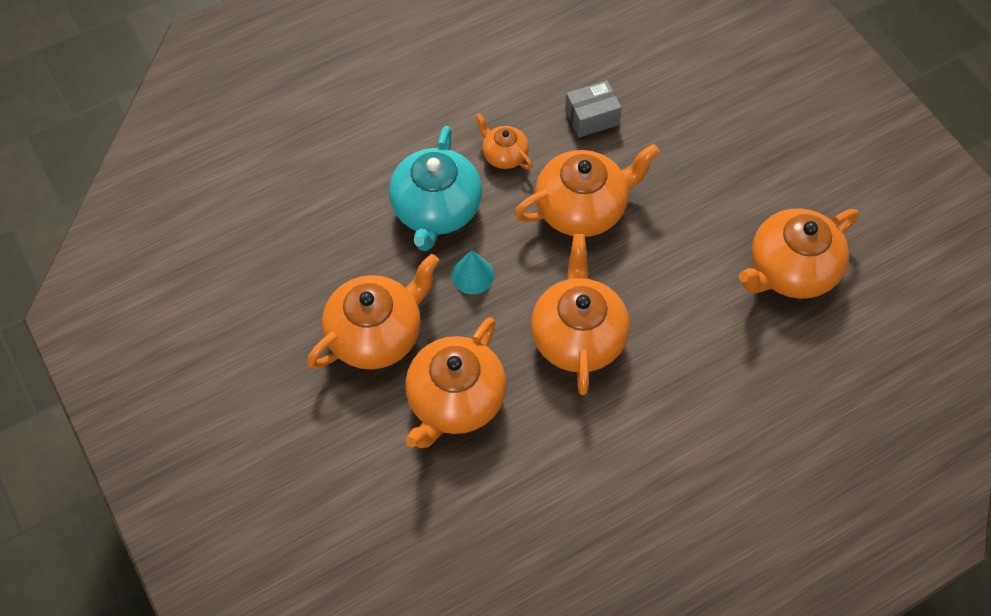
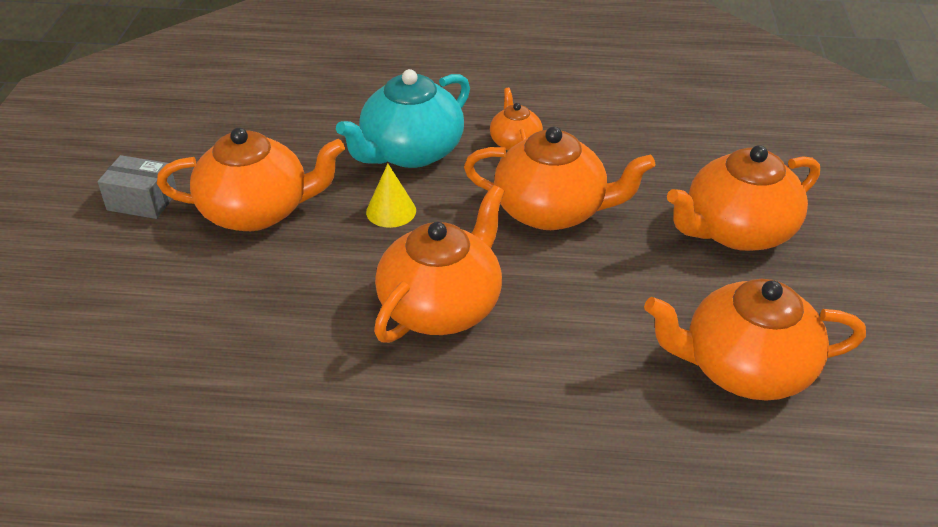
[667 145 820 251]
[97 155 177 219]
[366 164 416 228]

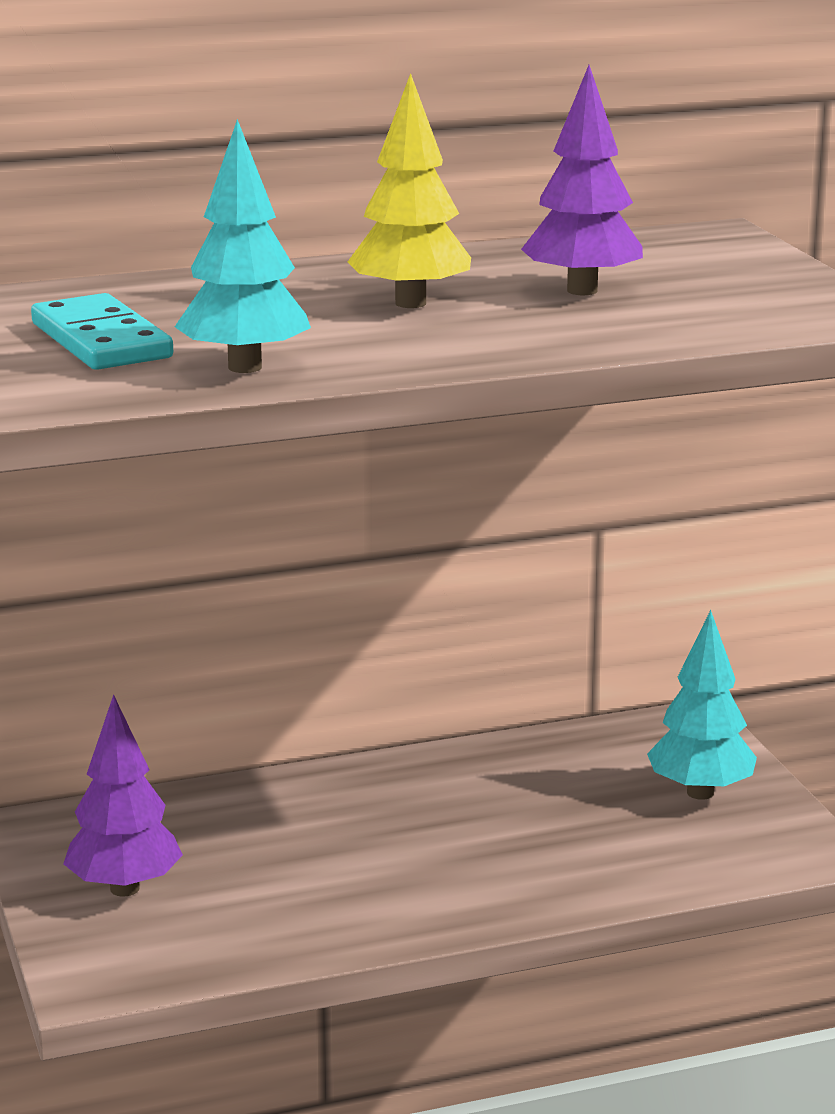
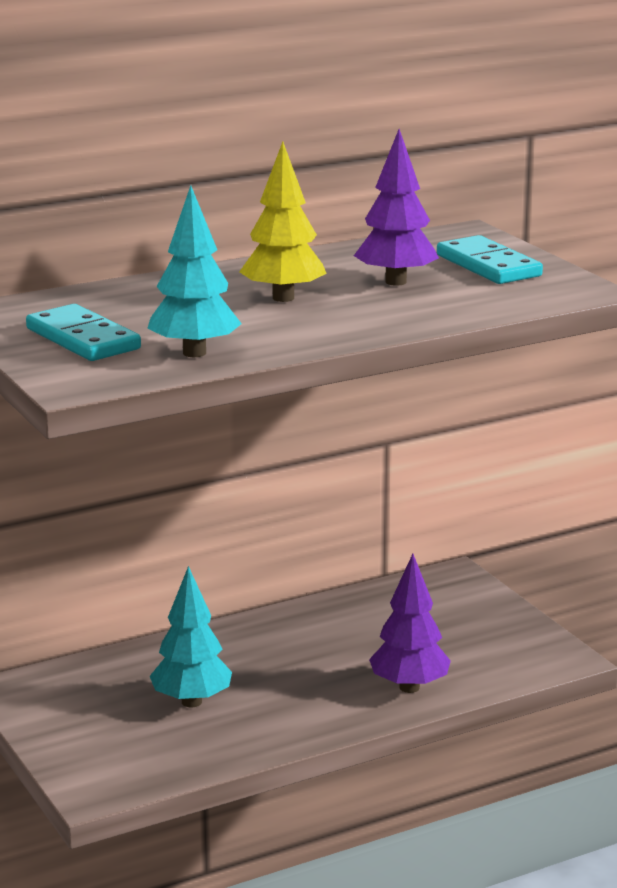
[437 235 543 284]
[369 554 451 693]
[150 566 232 708]

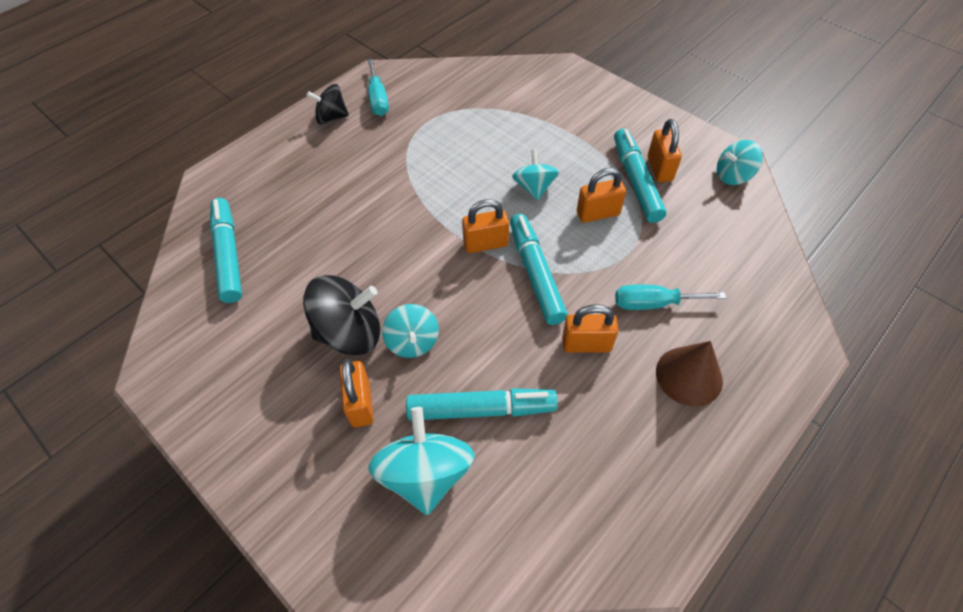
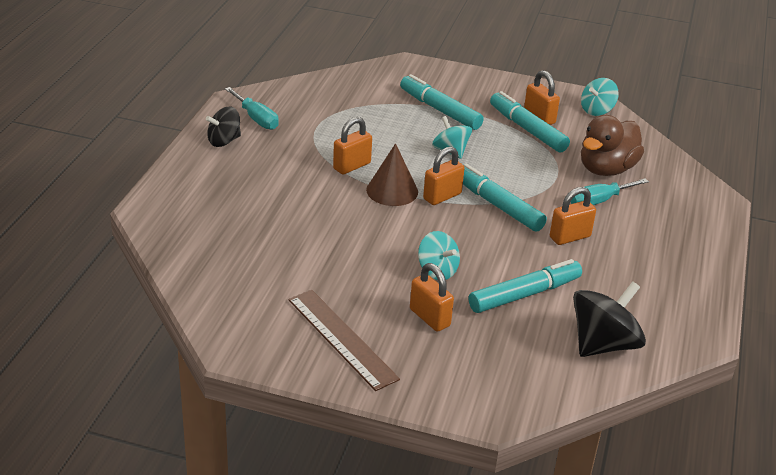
[369 407 475 515] (first image)
[288 290 400 391]
[581 115 644 176]
[400 74 484 130]
[573 281 646 357]
[333 117 372 174]
[366 143 418 206]

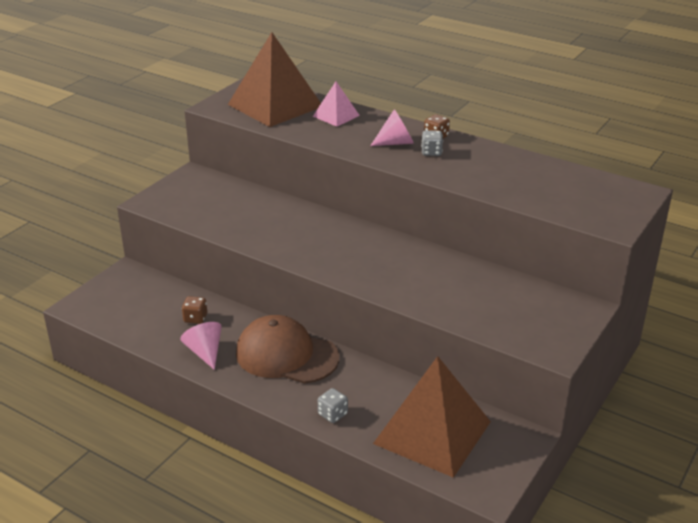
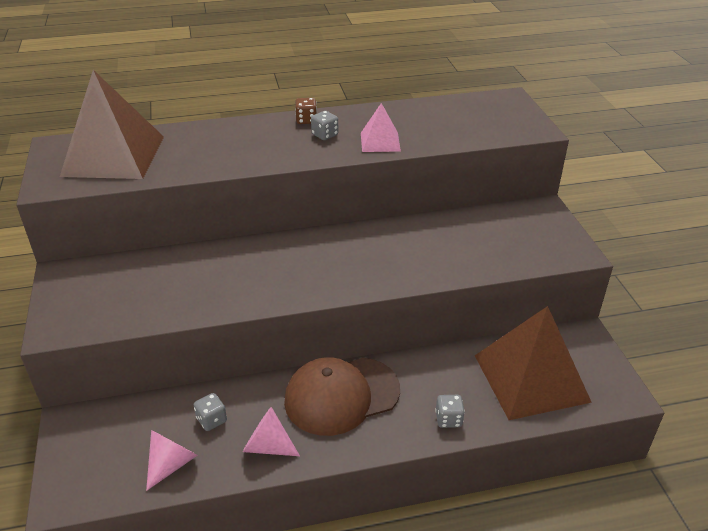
[361 103 401 152]
[146 430 198 491]
[194 393 227 431]

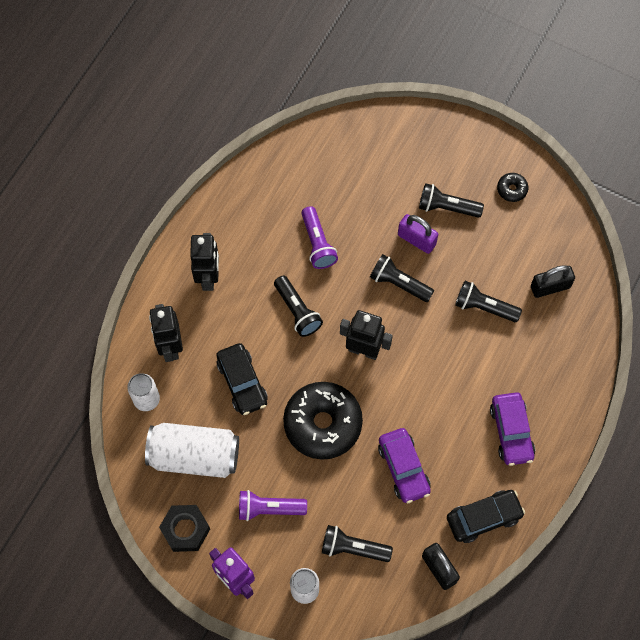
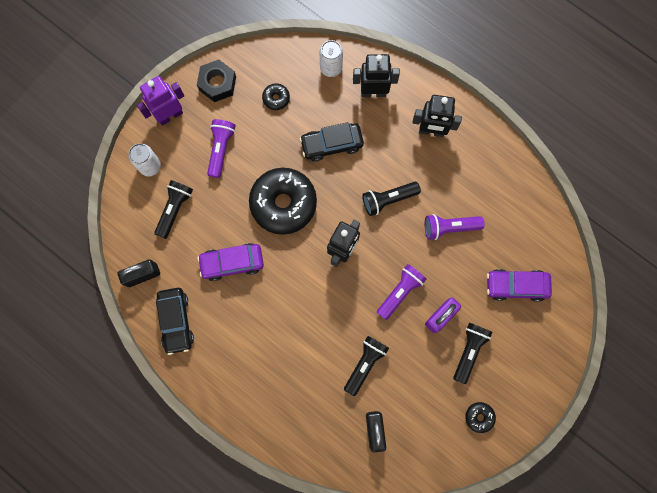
[487 269 552 302]
[262 83 290 110]
[376 264 427 320]

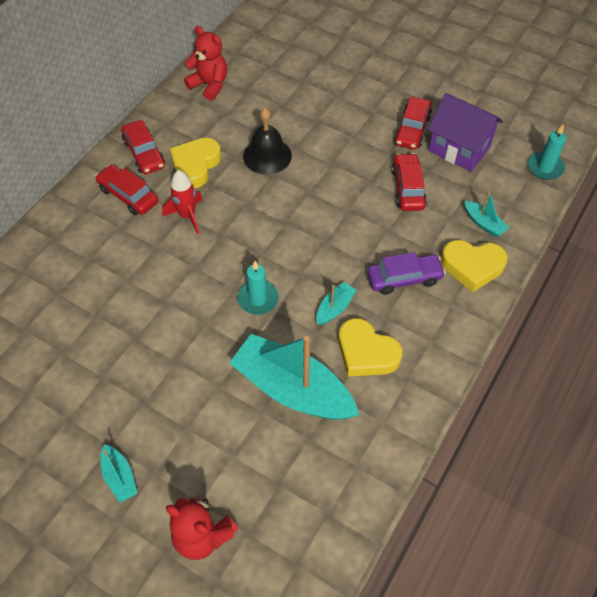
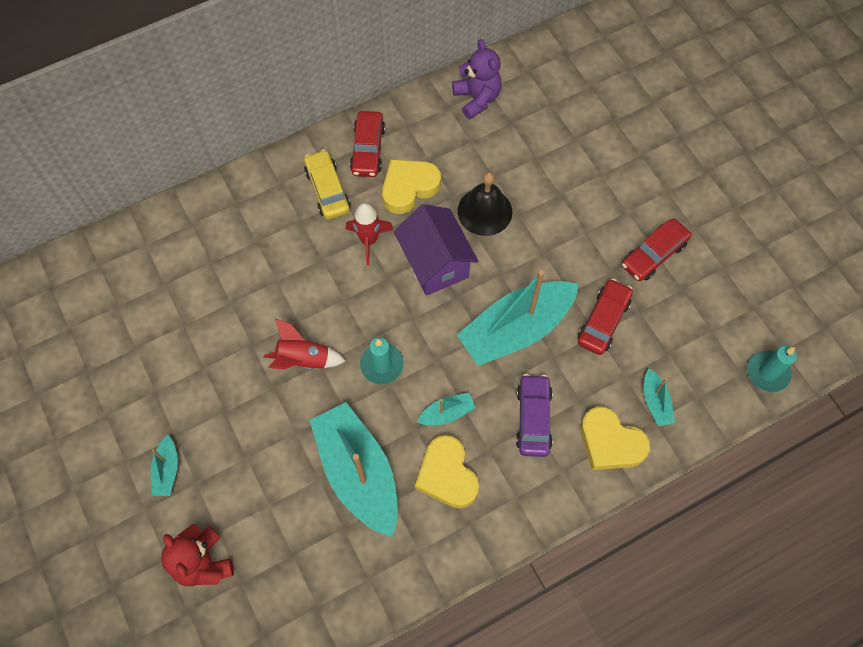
[264 319 346 369]
[457 270 579 366]
[394 204 478 296]
[304 150 350 220]
[452 39 502 119]
[516 374 553 457]

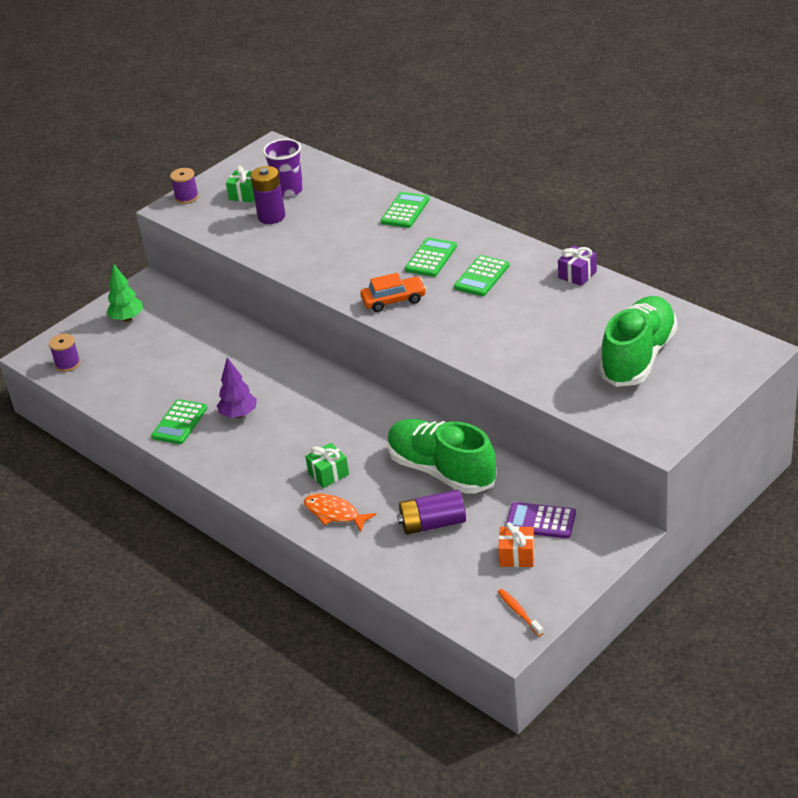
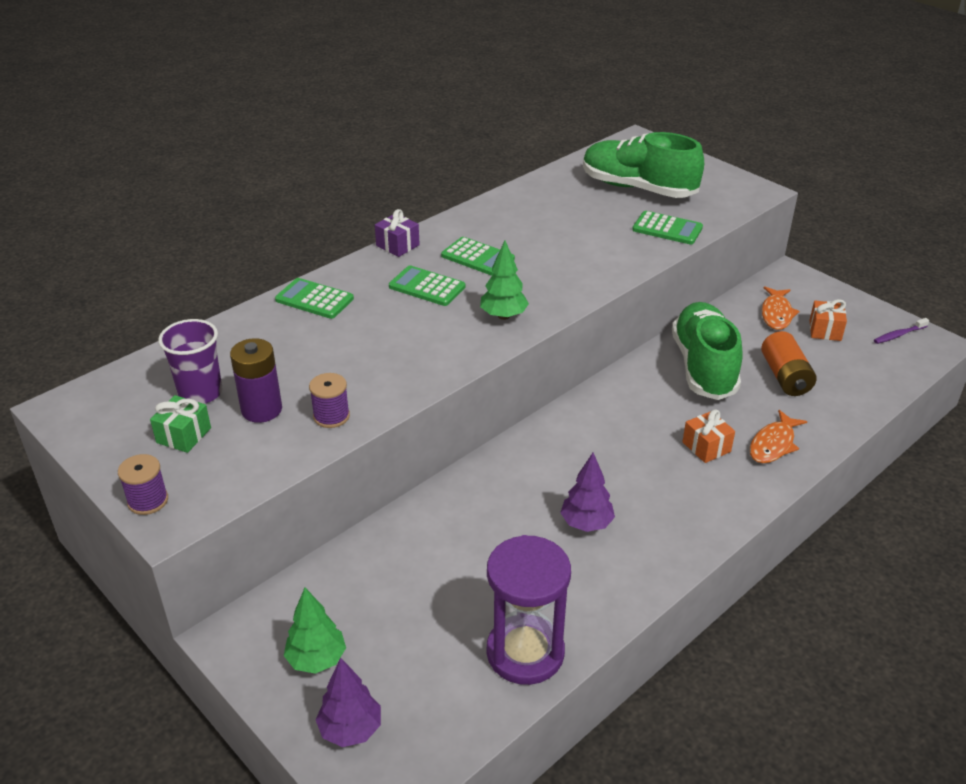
[316 658 381 747]
[487 535 571 685]
[309 373 350 428]
[632 211 703 244]
[375 209 420 257]
[480 241 529 320]
[762 286 800 330]
[683 409 735 463]
[761 331 817 396]
[874 318 929 344]
[672 302 743 400]

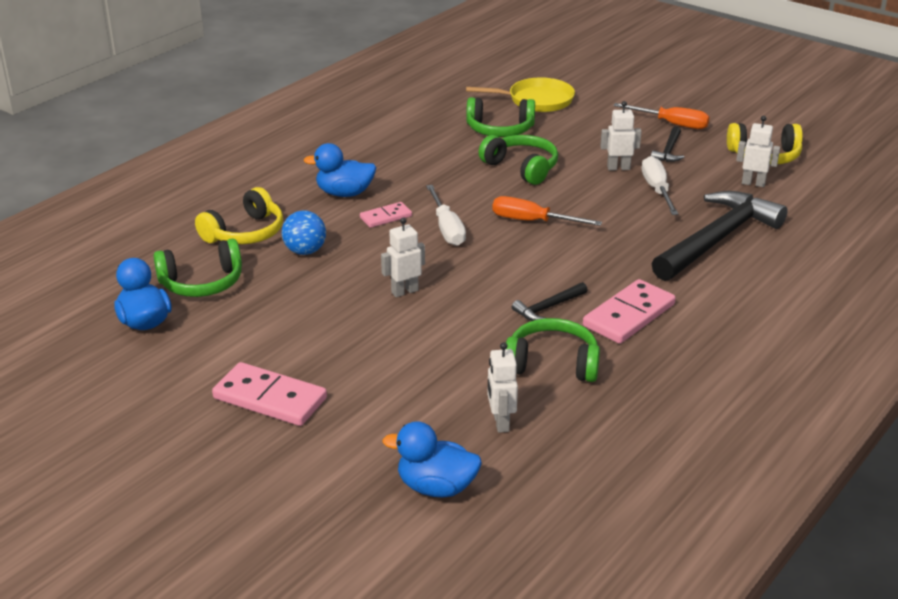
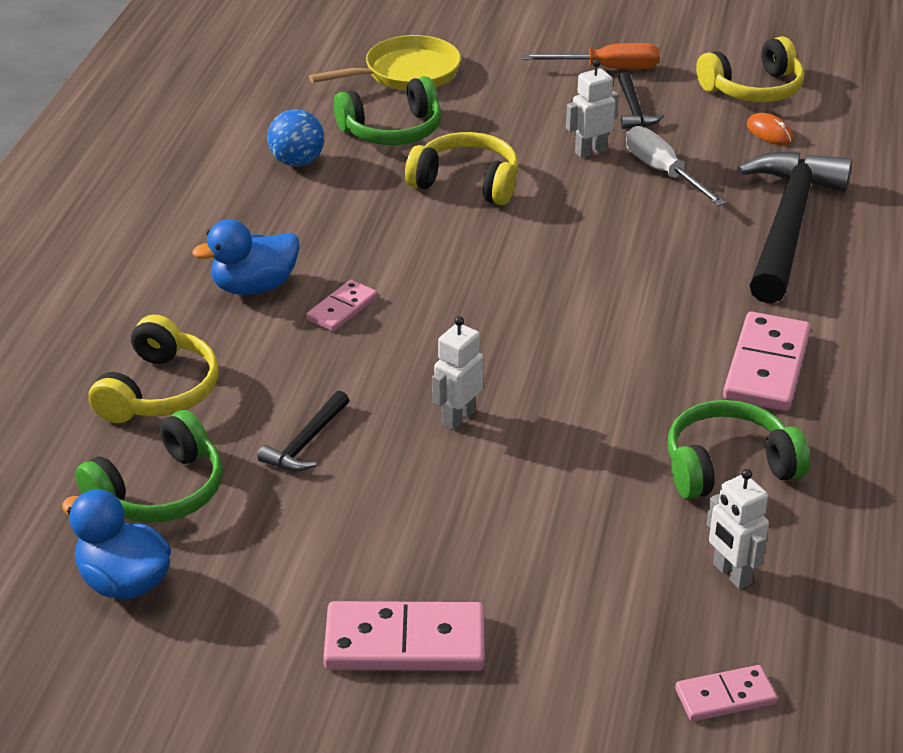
[426 185 466 246] (first image)
[492 196 602 226] (first image)
[267 109 324 167]
[258 390 349 472]
[675 665 777 721]
[747 113 794 145]
[405 132 518 205]

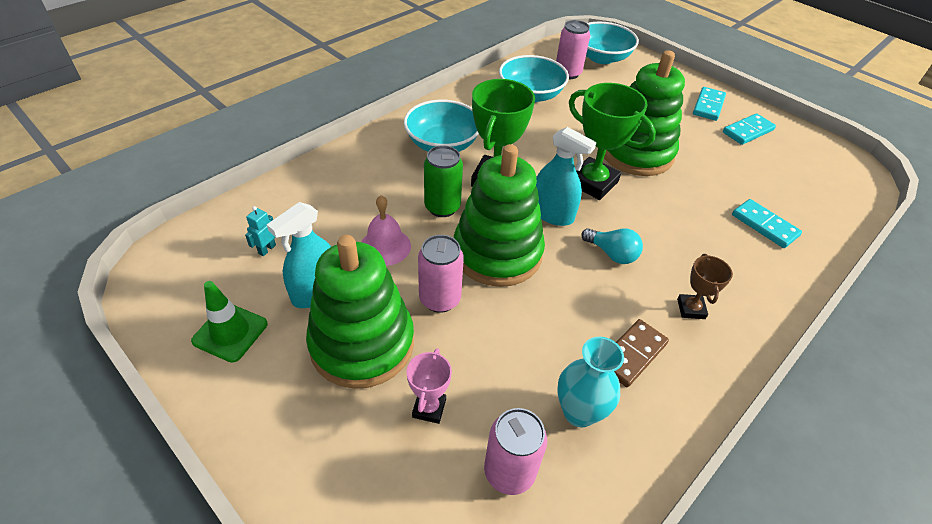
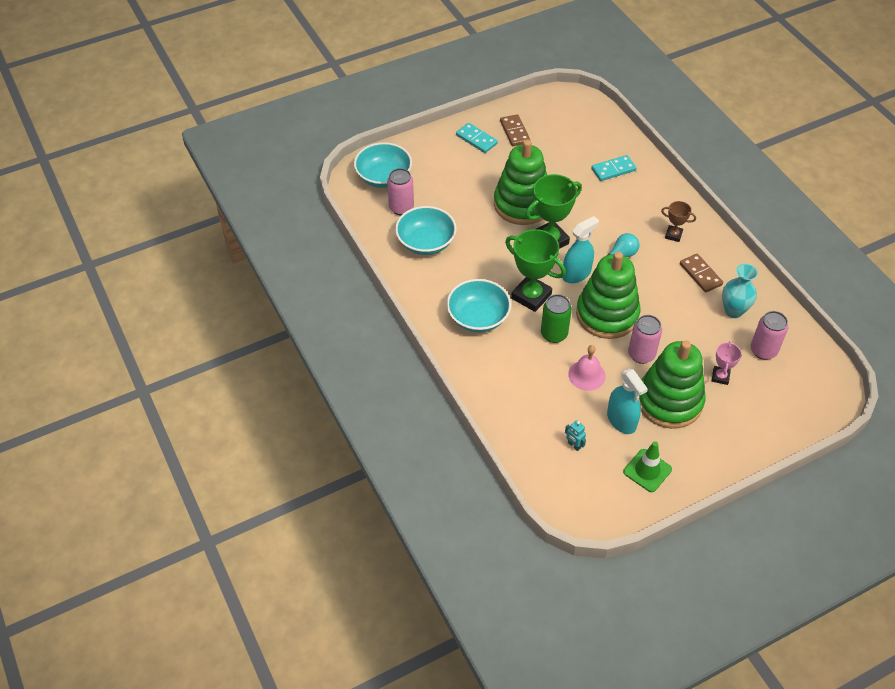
[500 114 530 146]
[712 341 742 385]

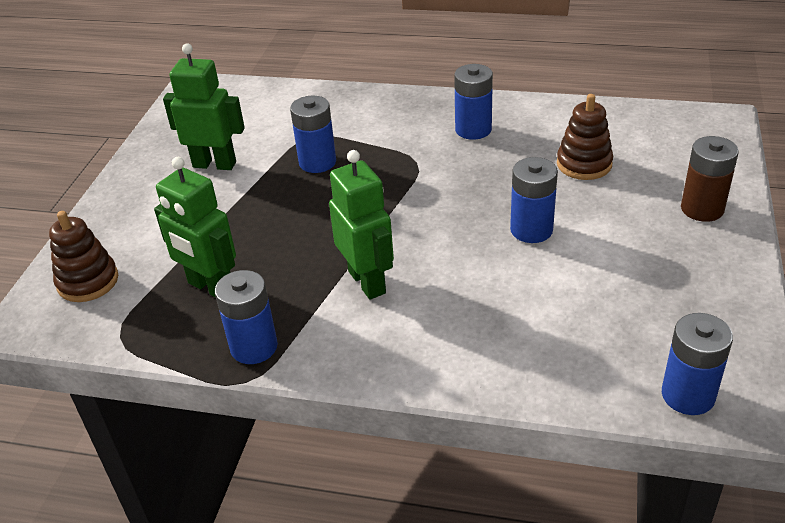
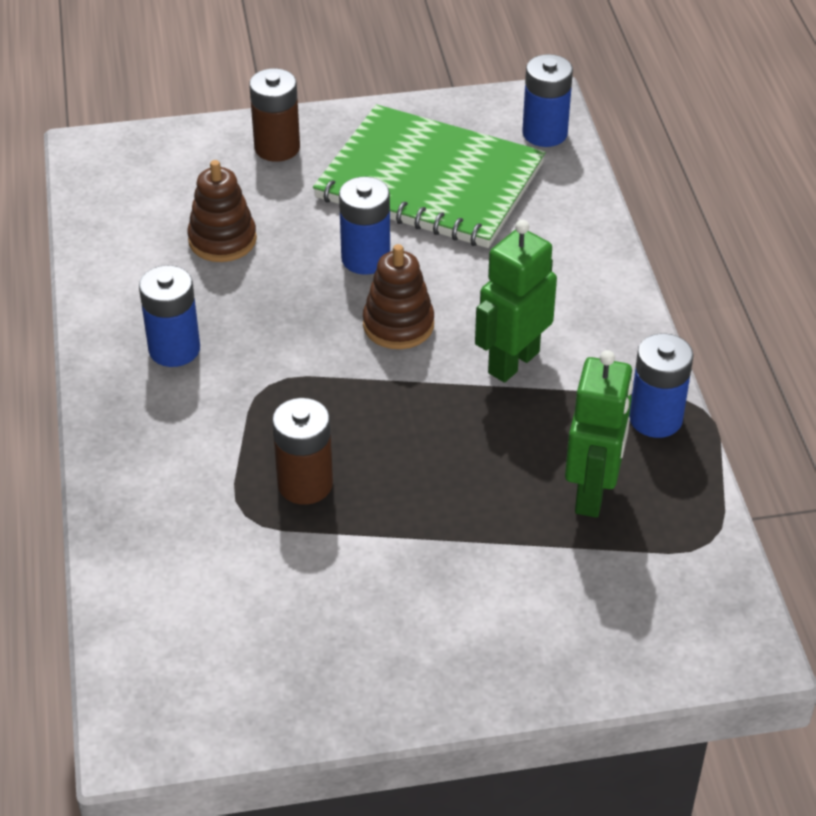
[163 43 245 170] (first image)
[313 104 546 248]
[363 244 434 349]
[272 398 333 505]

